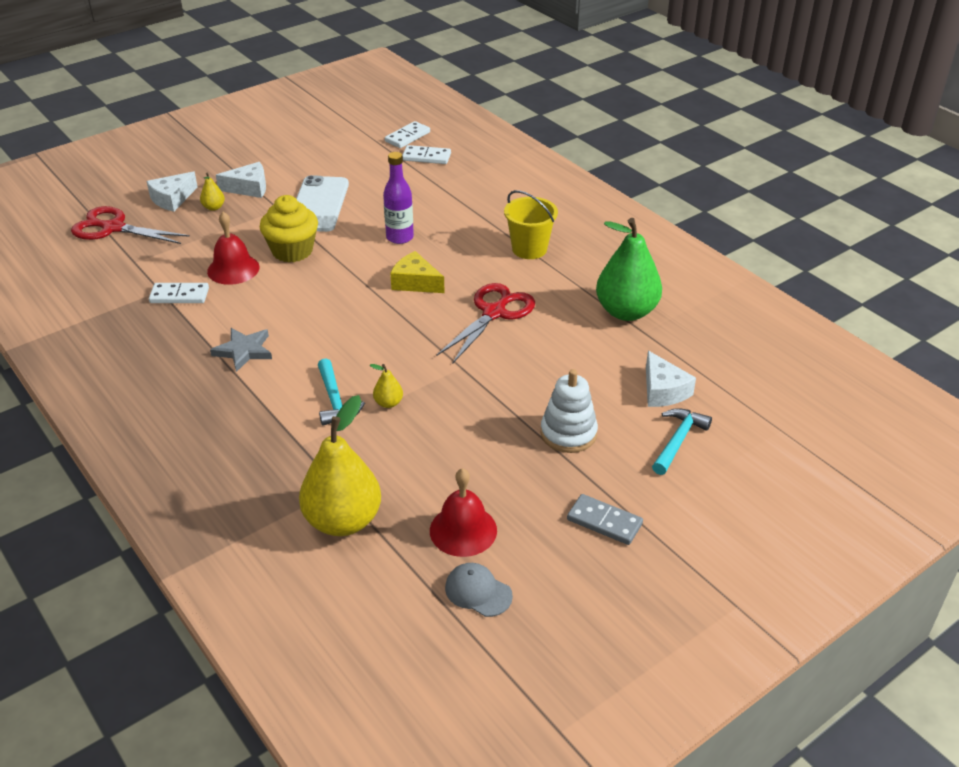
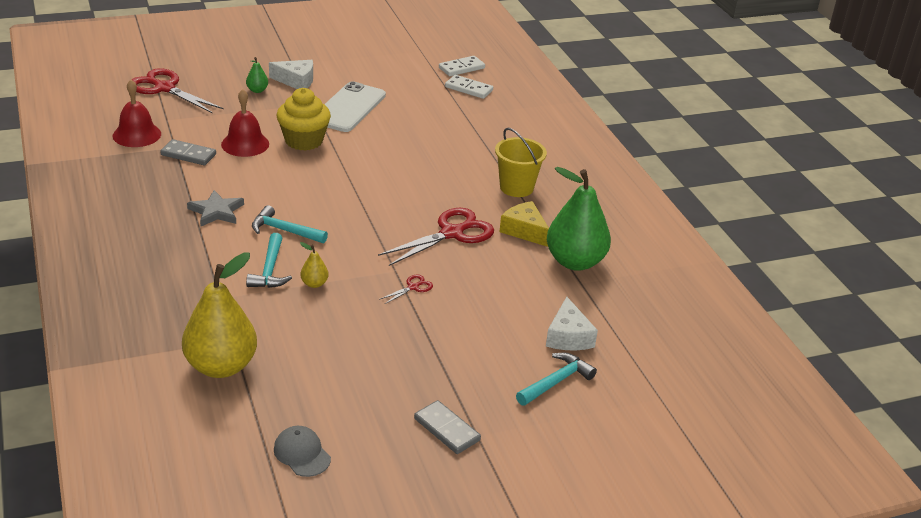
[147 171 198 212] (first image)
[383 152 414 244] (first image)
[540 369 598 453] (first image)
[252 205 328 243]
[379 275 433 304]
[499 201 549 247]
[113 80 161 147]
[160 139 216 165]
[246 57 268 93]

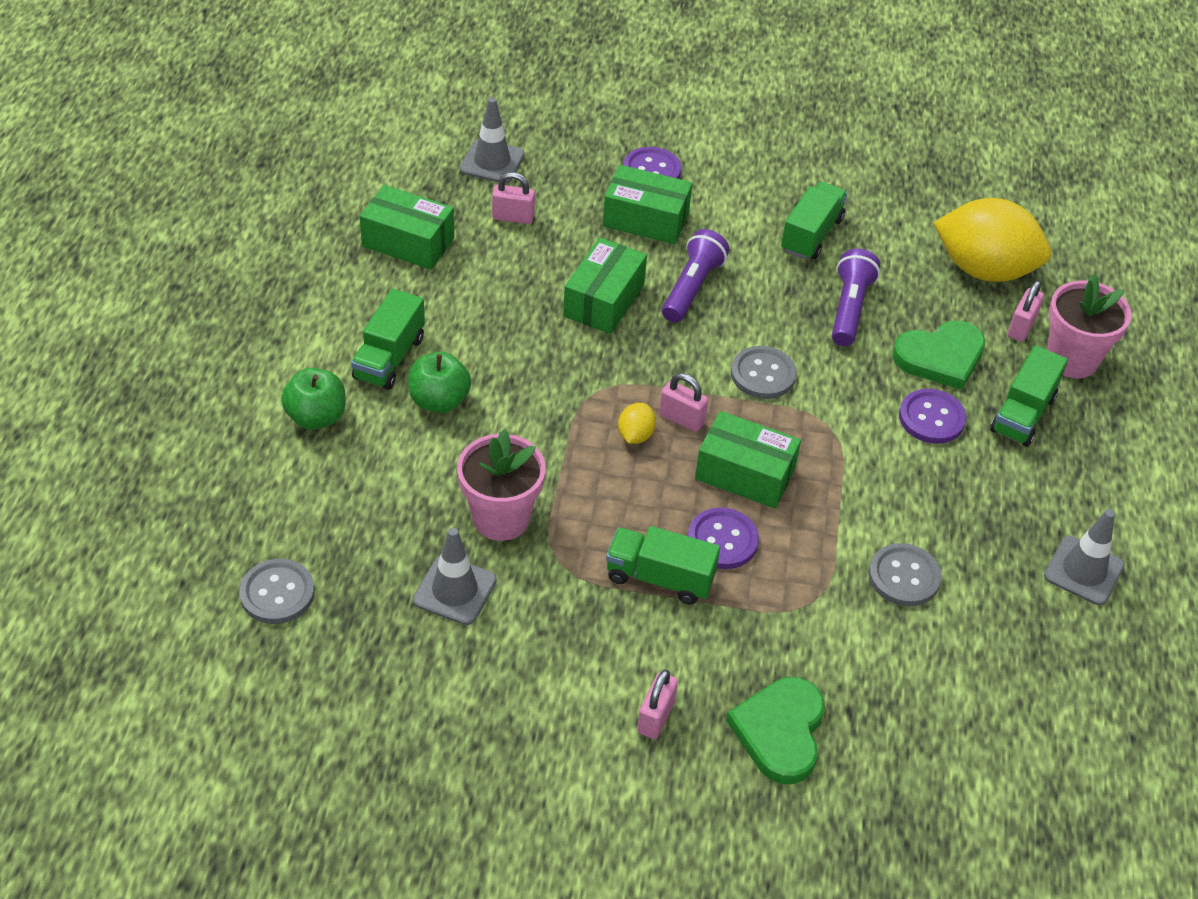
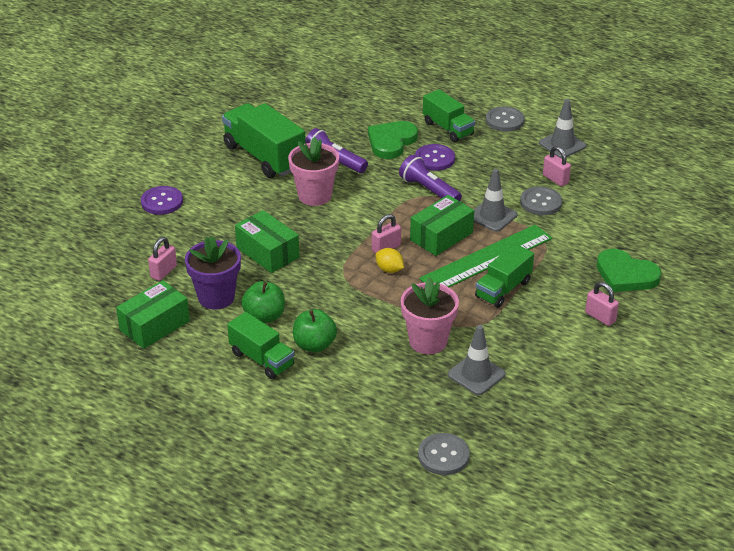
[603 165 693 244] (first image)
[933 198 1051 282] (first image)
[185 236 241 309]
[242 281 285 323]
[474 169 518 232]
[399 154 462 201]
[486 106 524 132]
[543 146 571 186]
[288 137 339 206]
[419 225 552 287]
[368 121 418 159]
[222 103 305 178]

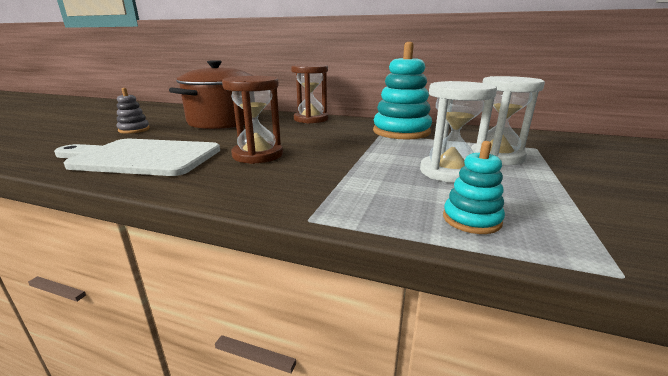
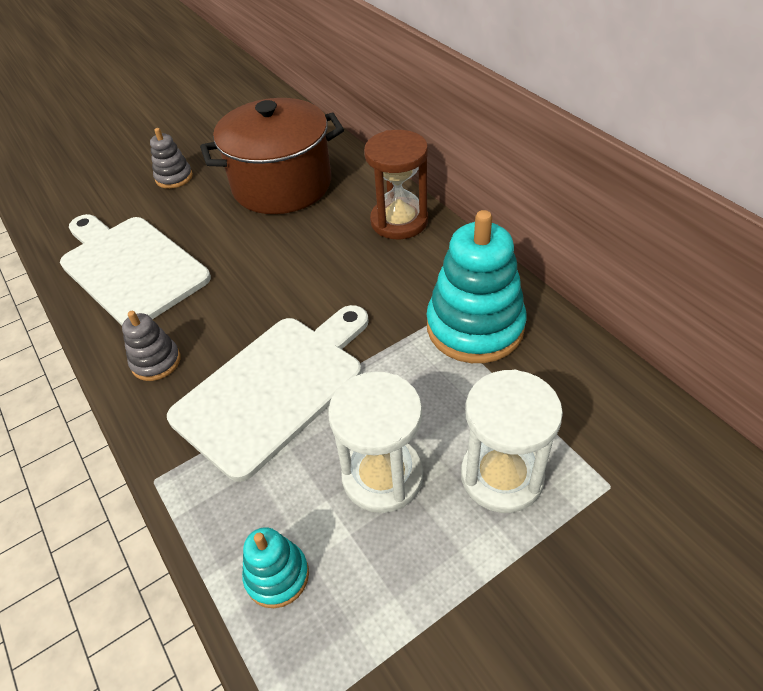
[222 76 283 164] (first image)
[122 311 180 381]
[167 305 369 482]

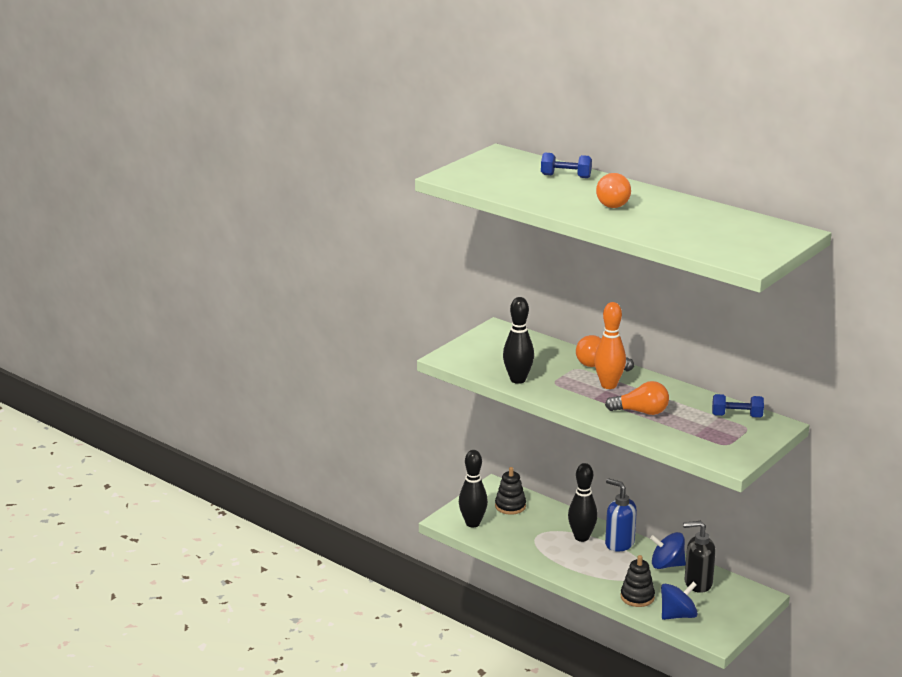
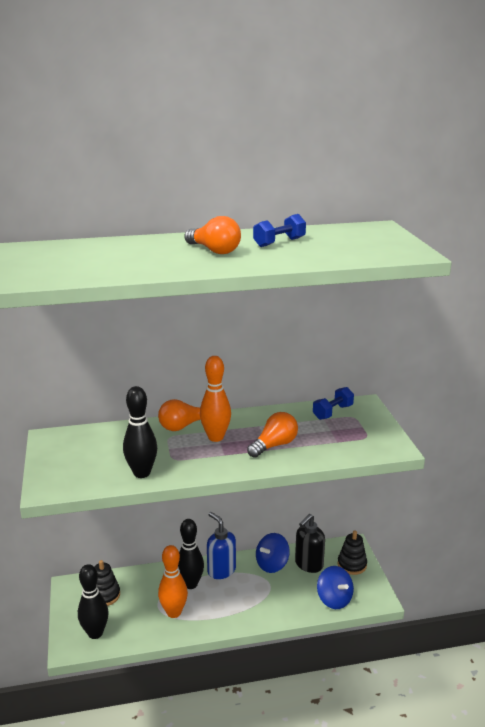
[158 545 188 618]
[253 214 306 247]
[338 530 367 575]
[207 512 236 579]
[317 566 354 609]

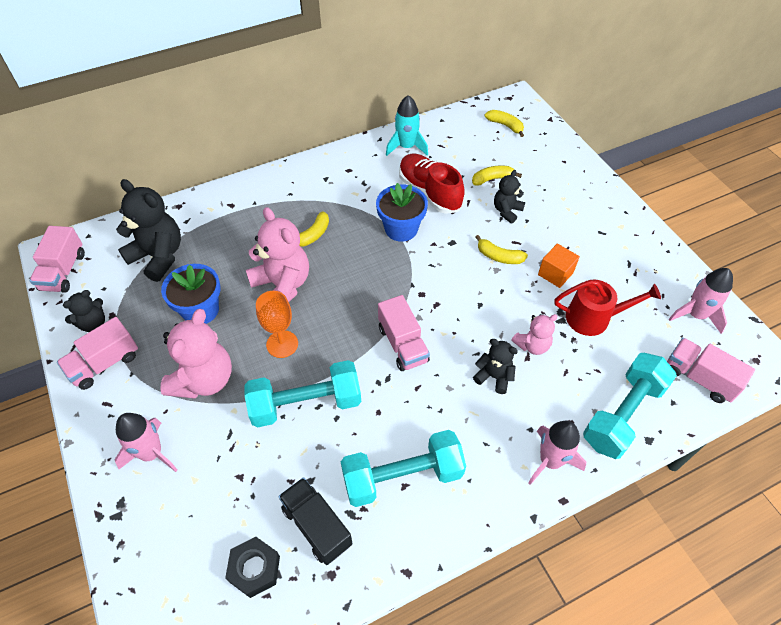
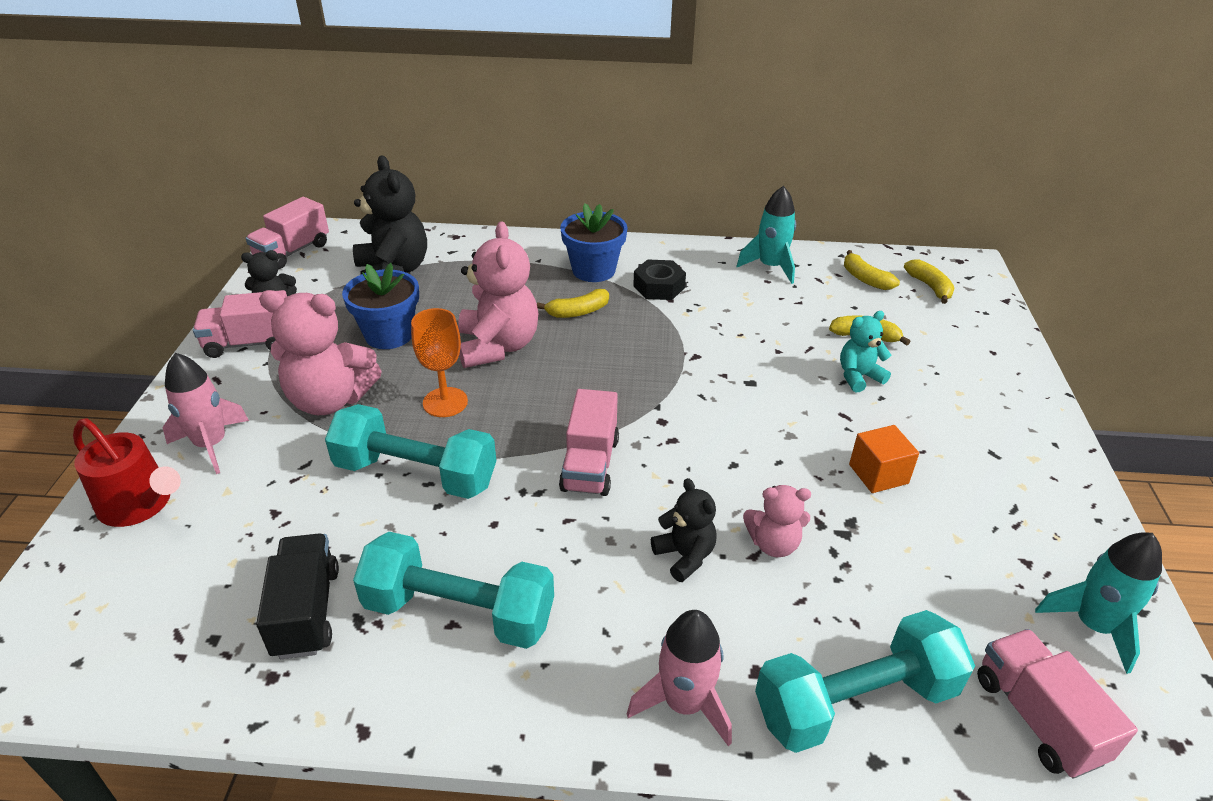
[399 154 465 214] (first image)
[633 259 686 300]
[560 203 628 282]
[844 250 900 290]
[73 418 181 527]
[840 311 892 392]
[1035 532 1162 674]
[259 290 382 415]

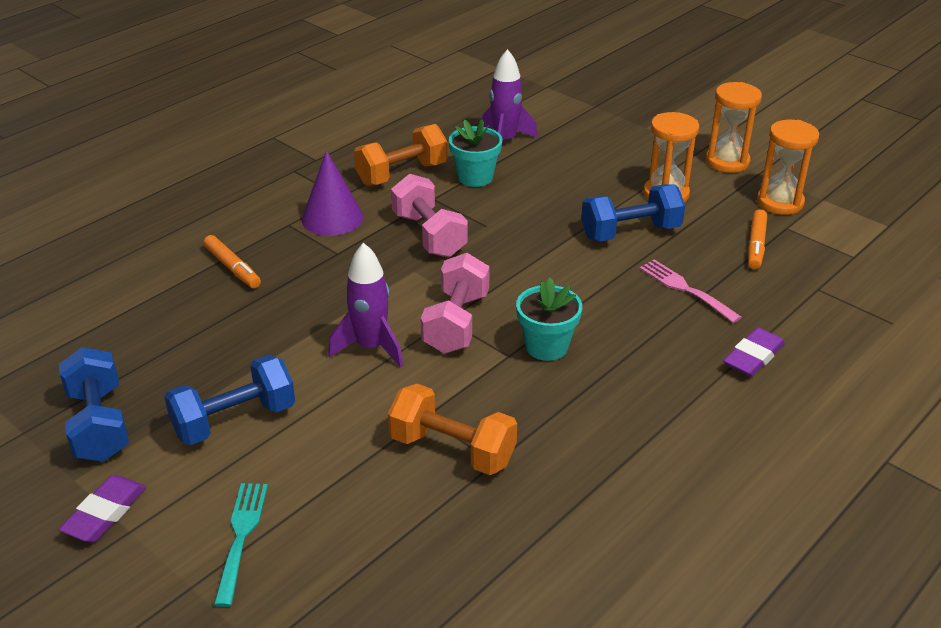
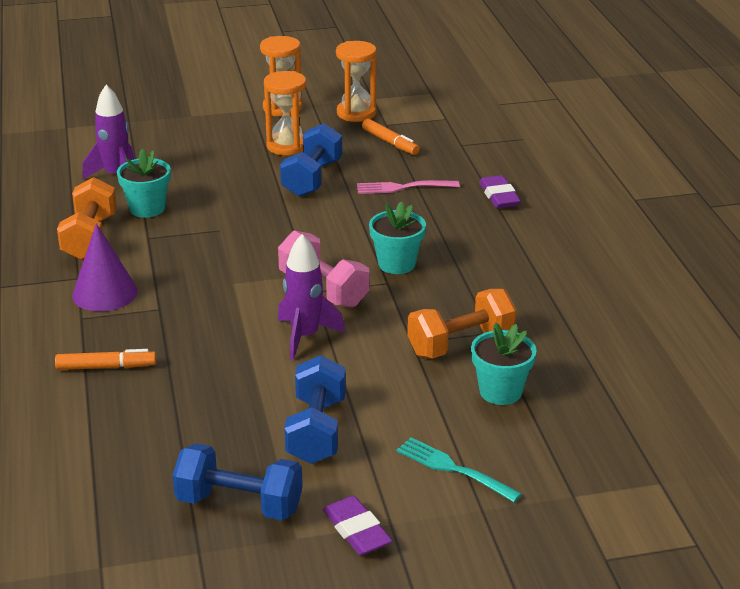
[391 174 468 258] (first image)
[471 323 537 405]

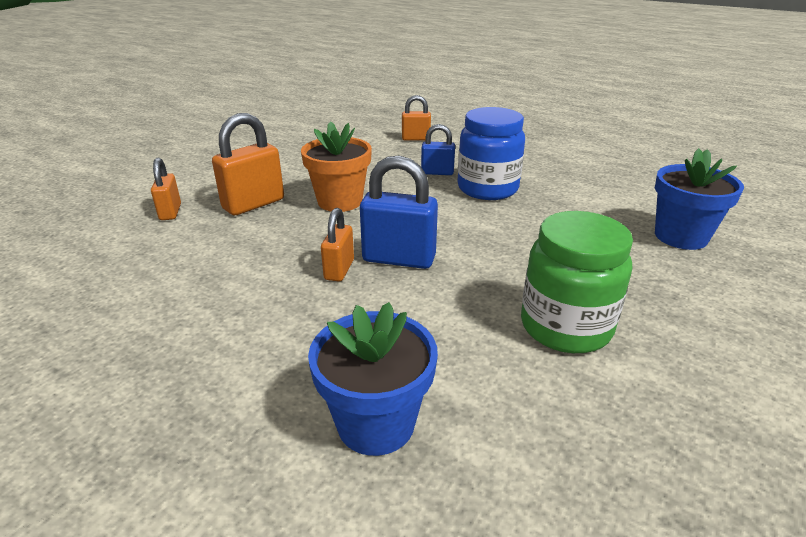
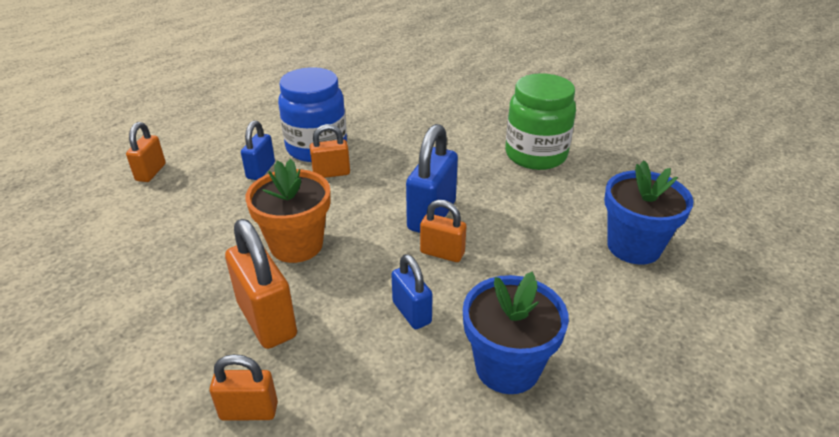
[310 124 350 178]
[391 254 433 329]
[463 272 569 394]

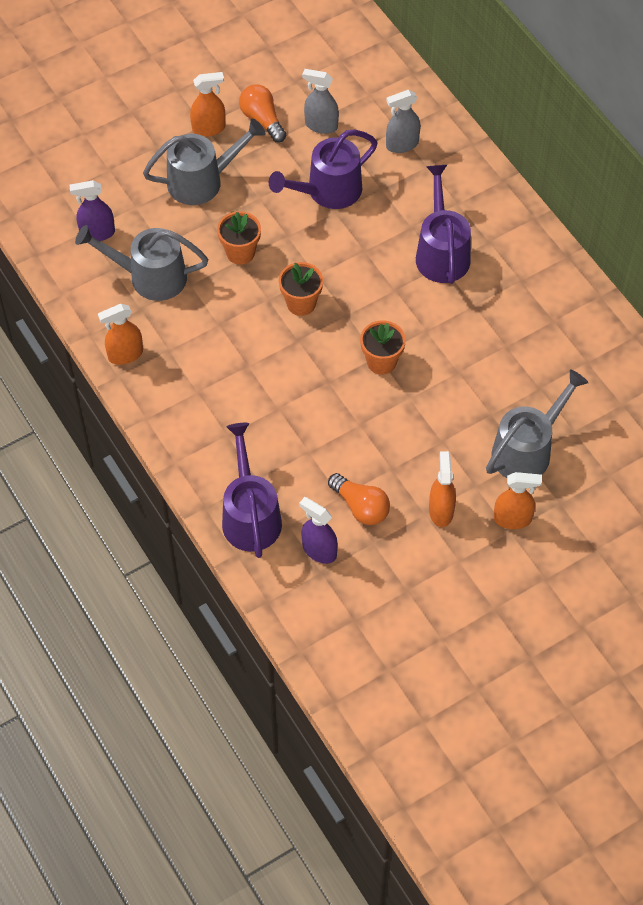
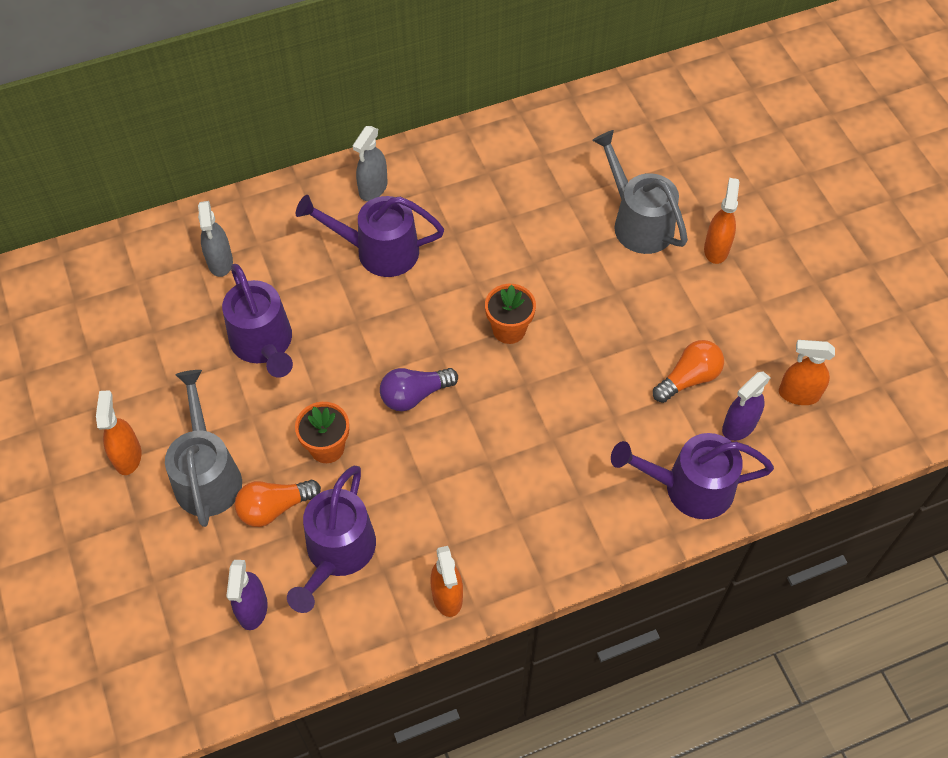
[235 480 321 527]
[353 126 388 201]
[779 340 835 405]
[380 368 458 411]
[287 466 376 613]

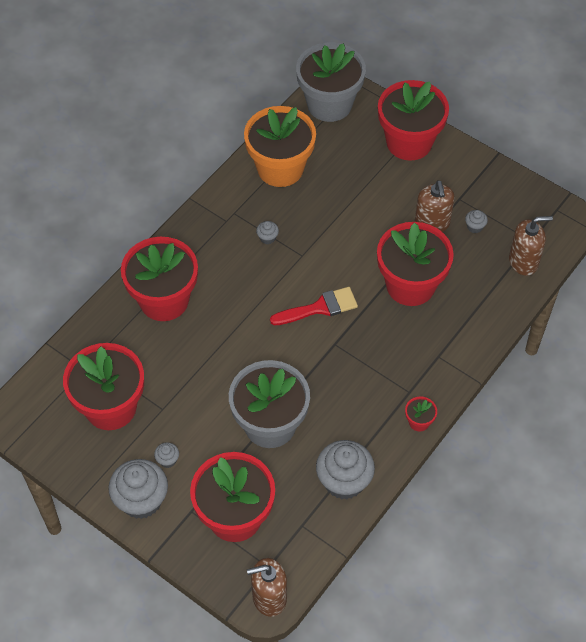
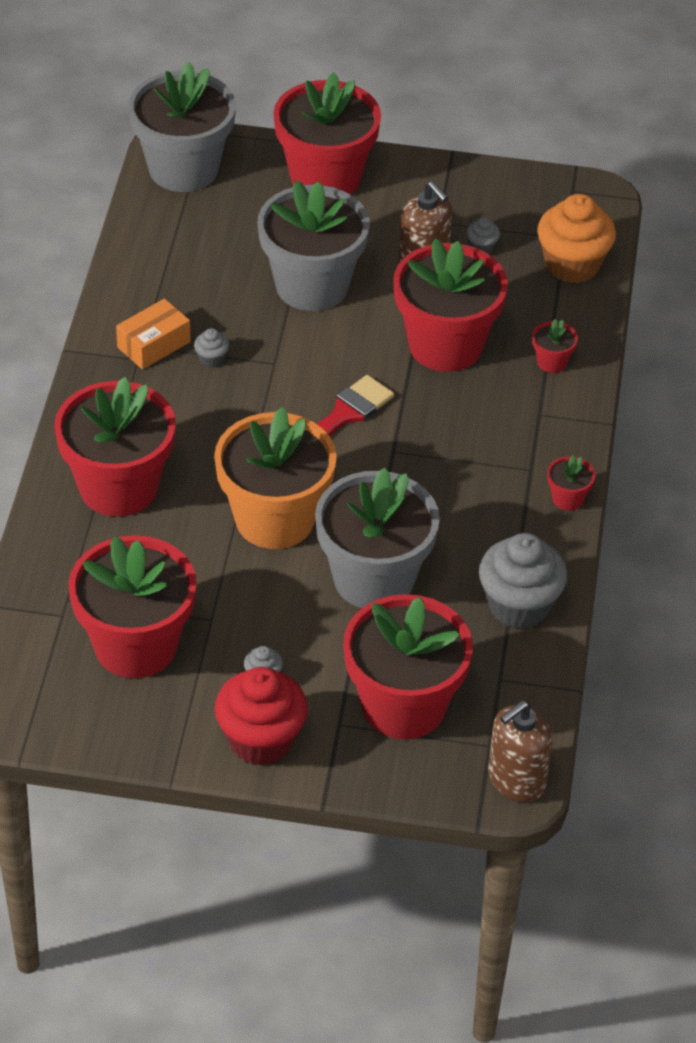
[116 299 190 369]
[258 180 370 311]
[532 319 578 373]
[214 407 337 549]
[537 194 616 283]
[215 667 308 765]

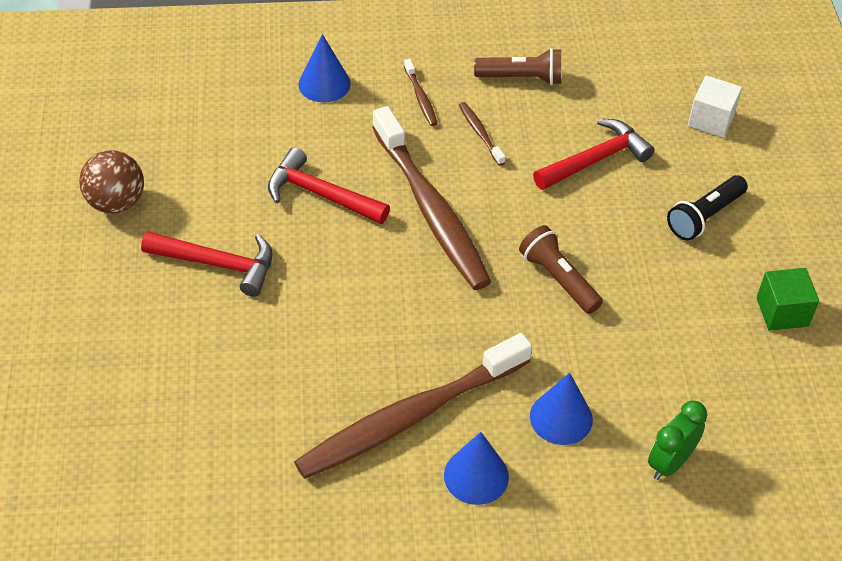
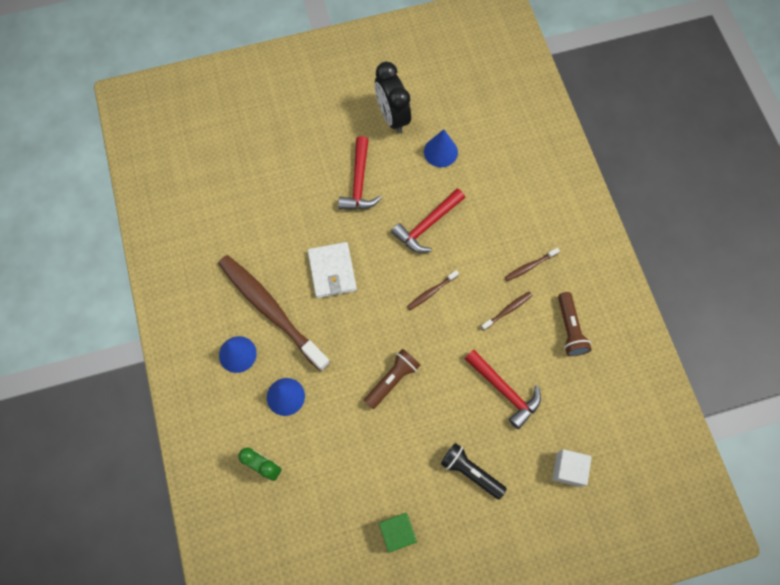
[308 242 357 298]
[424 129 458 167]
[375 62 411 133]
[391 188 465 253]
[407 270 459 310]

